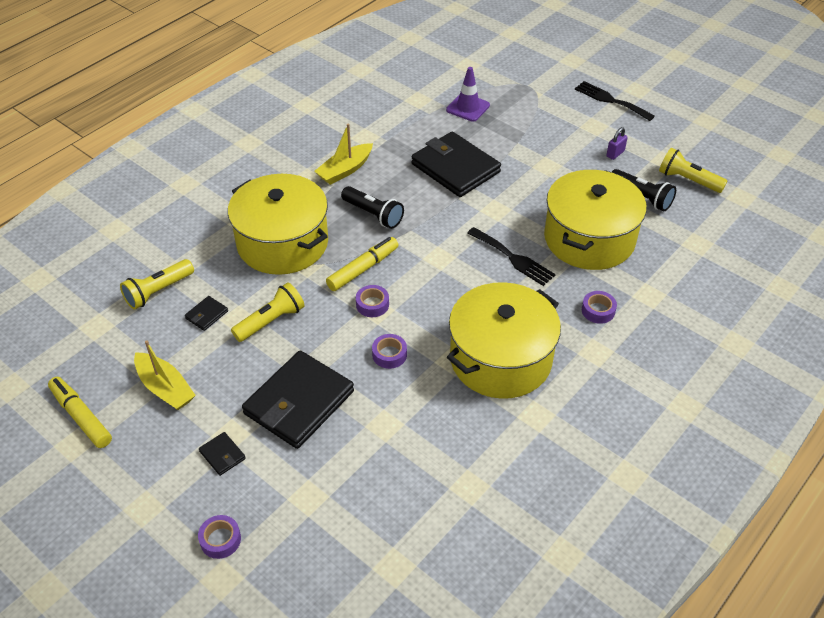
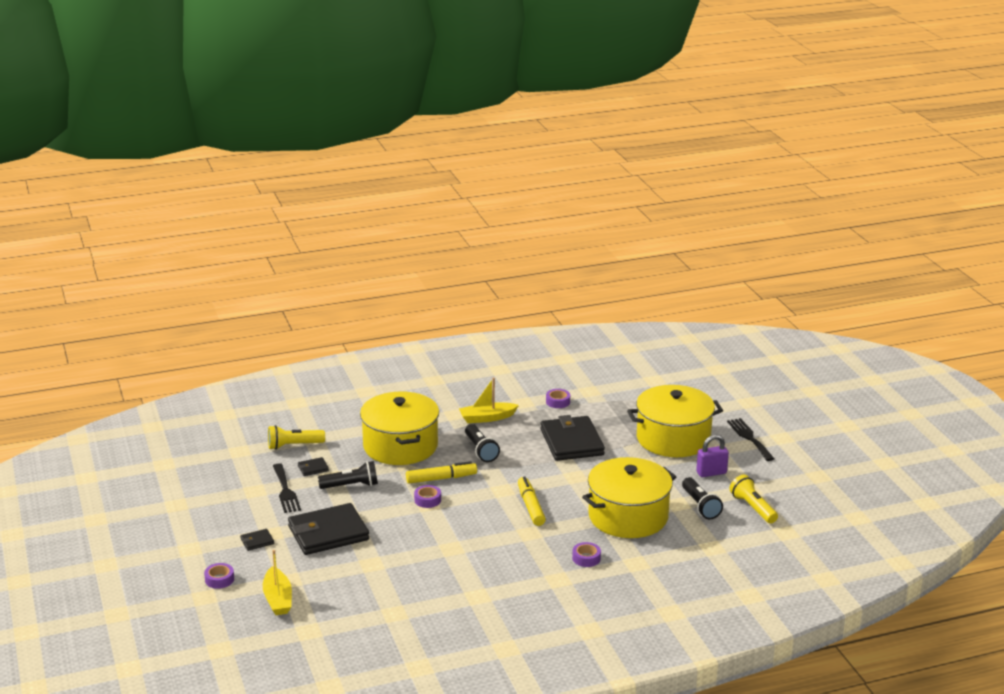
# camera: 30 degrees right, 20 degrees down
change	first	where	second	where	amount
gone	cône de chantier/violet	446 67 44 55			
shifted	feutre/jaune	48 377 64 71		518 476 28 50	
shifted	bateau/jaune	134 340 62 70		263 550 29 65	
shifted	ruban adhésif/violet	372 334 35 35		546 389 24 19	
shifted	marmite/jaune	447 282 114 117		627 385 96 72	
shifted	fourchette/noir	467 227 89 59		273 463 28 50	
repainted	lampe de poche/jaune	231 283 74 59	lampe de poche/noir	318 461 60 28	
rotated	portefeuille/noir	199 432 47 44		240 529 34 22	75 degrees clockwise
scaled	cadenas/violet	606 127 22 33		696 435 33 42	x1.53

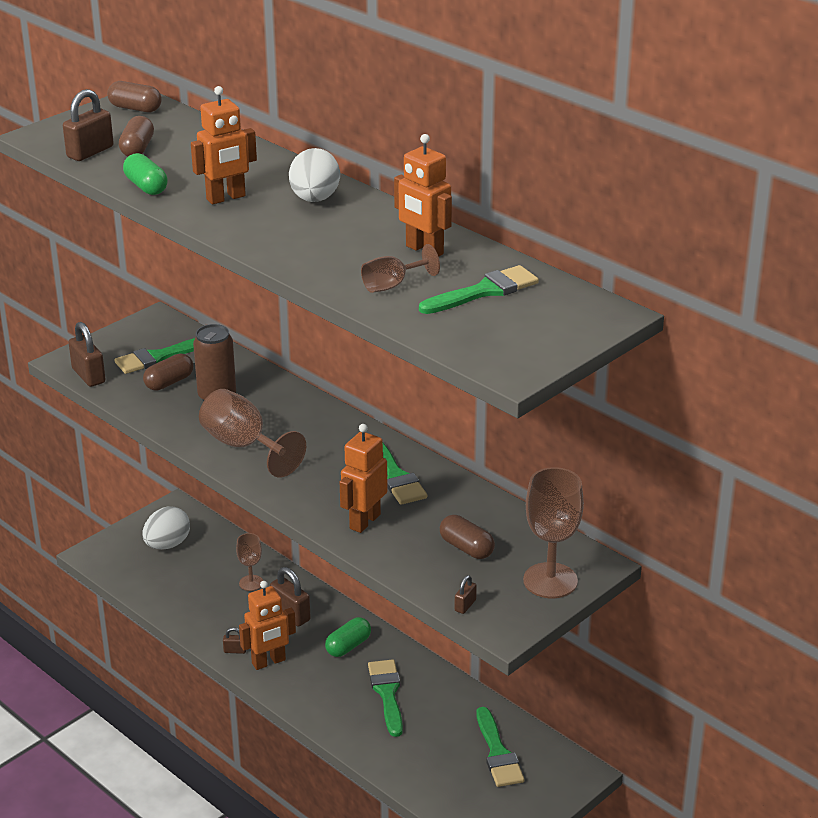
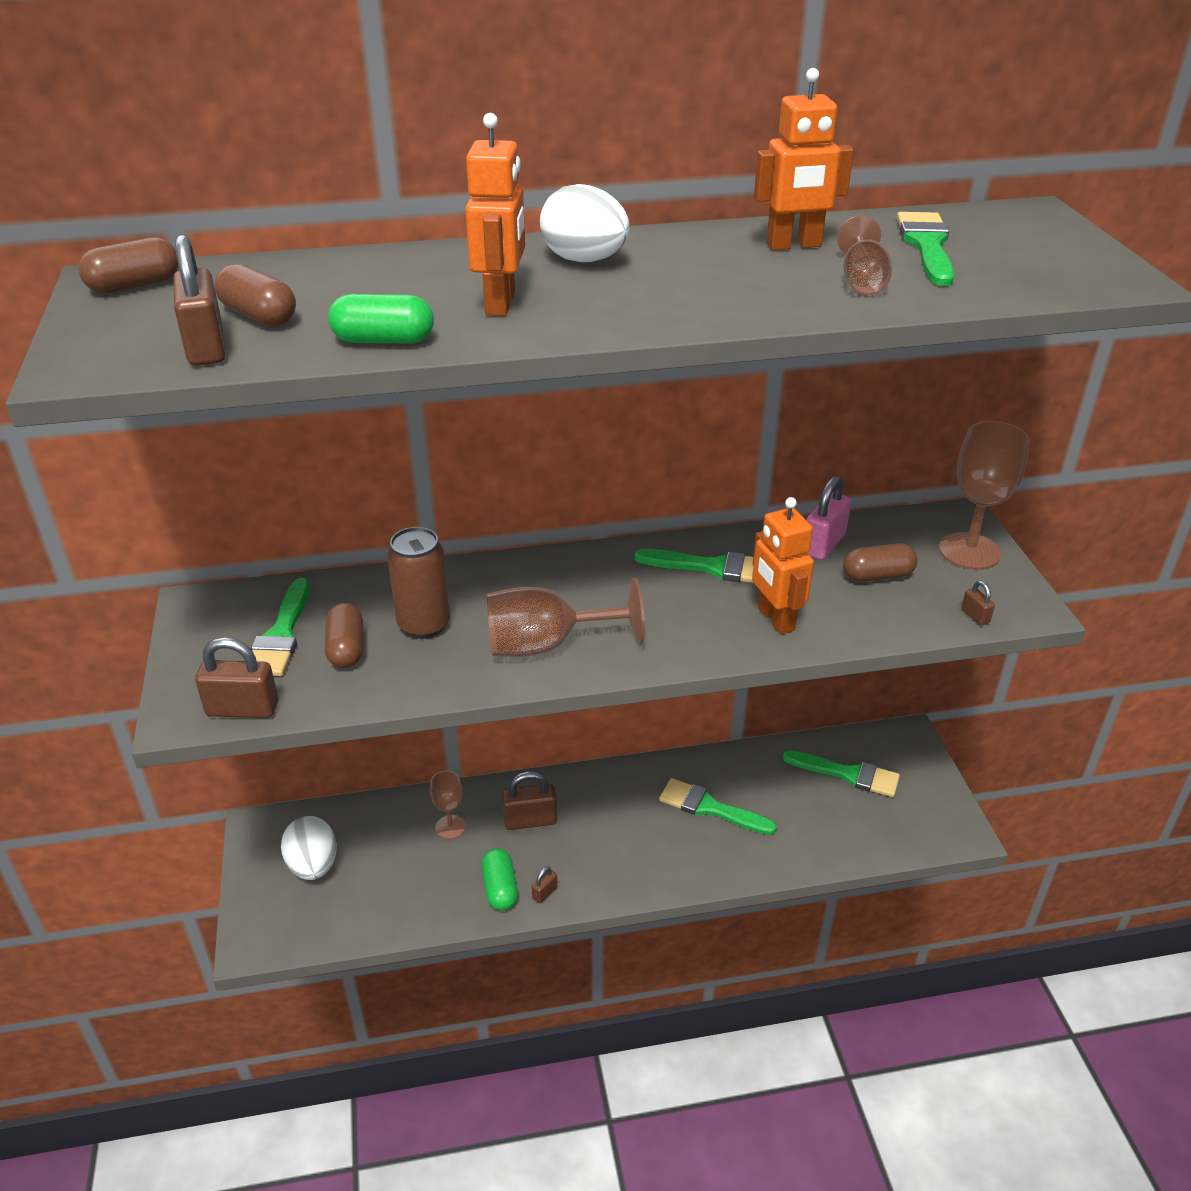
# camera: 55 degrees left, 5 degrees up
change	first	where	second	where	amount
gone	robot/orange	239 581 57 89			
new			cadenas/rose	806 475 45 85	
shifted	gélule/vert	325 617 46 40		481 848 37 63	

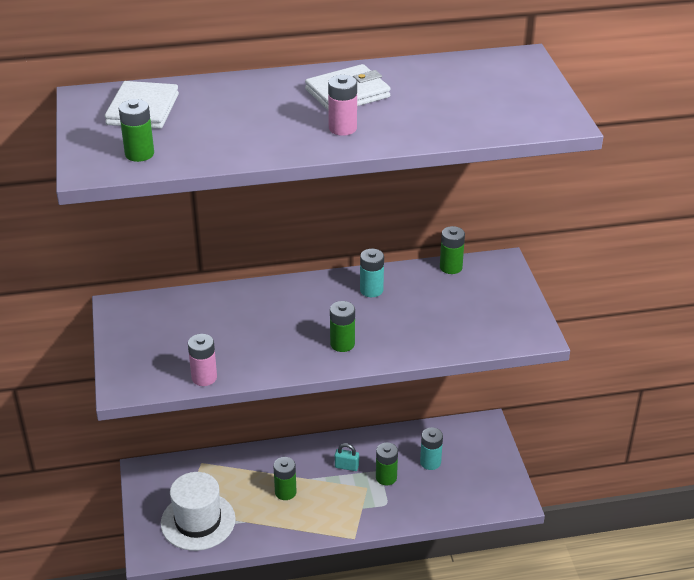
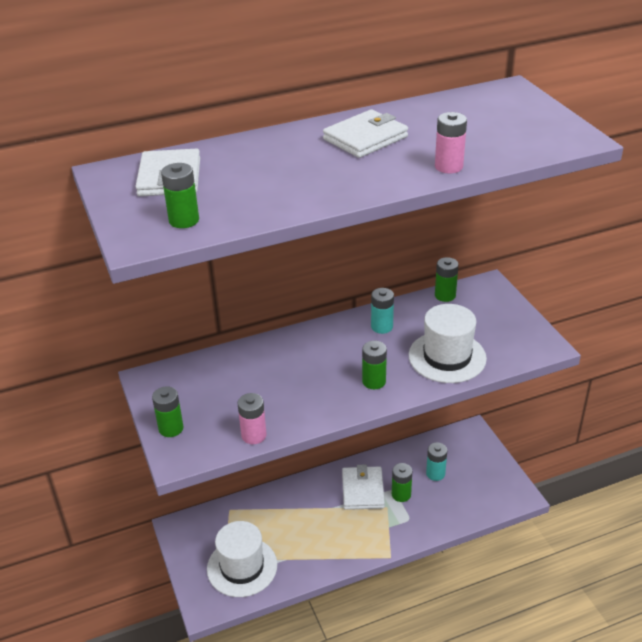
# camera: 10 degrees left, 0 degrees up
change	first	where	second	where	amount
new			chapeau/blanc	409 304 78 79	
shifted	pile/vert	273 457 23 43		152 387 31 50	
shifted	pile/rose	328 75 29 61		435 112 32 62	
swapped	cadenas/turquoise	335 443 24 28	portefeuille/blanc	342 464 43 46	

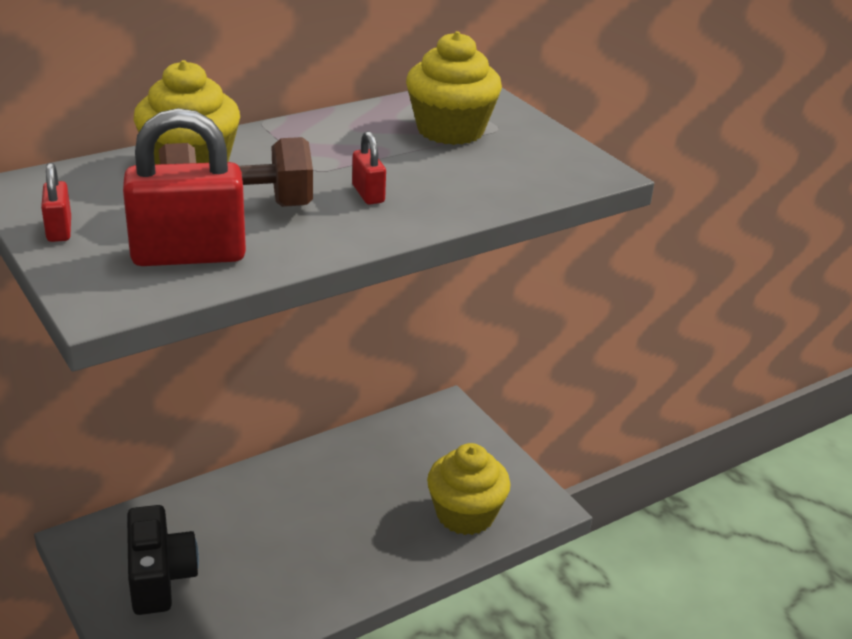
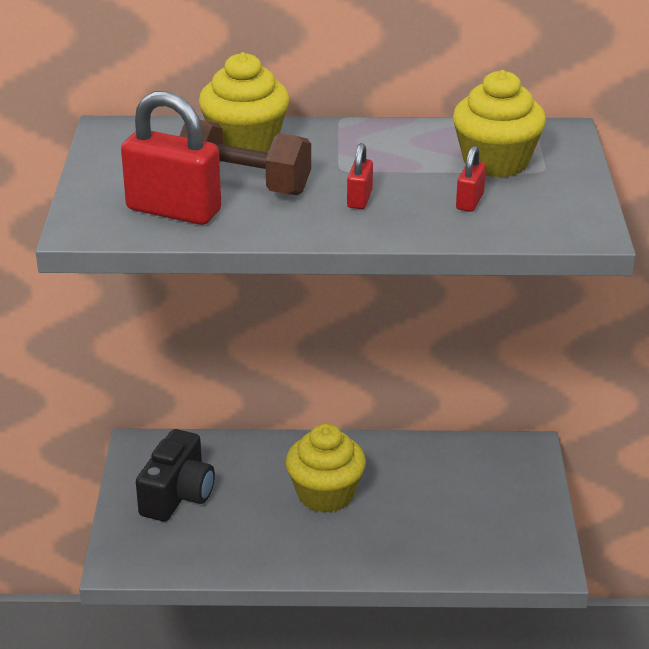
# camera: 35 degrees right, 0 degrees up
change	first	where	second	where	amount
shifted	cadenas/rouge	41 163 30 79		456 146 30 66	
shifted	muffin/jaune	427 443 84 92		286 424 80 89	

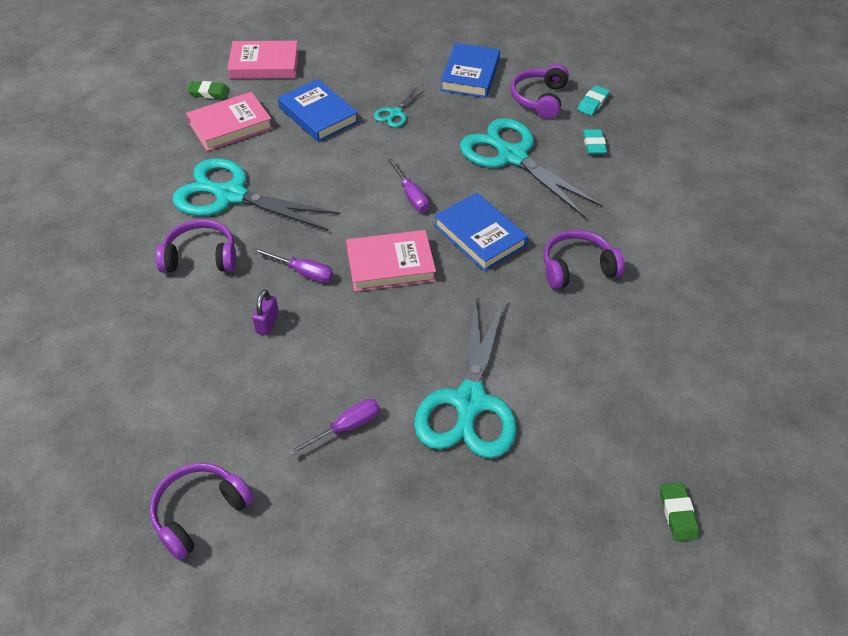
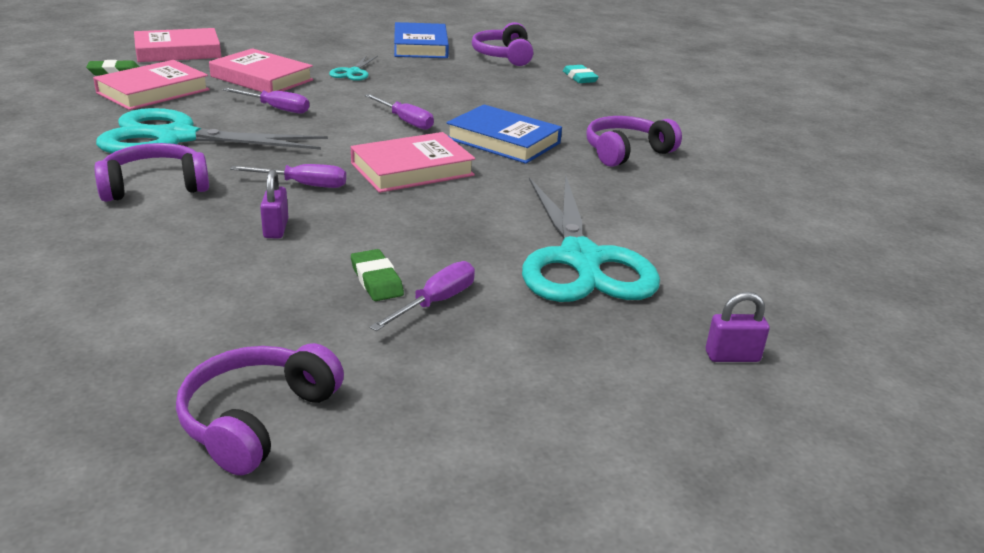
# camera: 20 degrees left, 20 degrees down
change	first	where	second	where	amount
gone	ciseaux/turquoise	460 118 143 100			
gone	gomme/turquoise	577 85 33 31			
new			tournevis/violet	223 88 86 26	
new			cadenas/violet	706 292 64 70	
shifted	gomme/vert	660 482 39 59		351 249 53 52	
repainted	livre/bleu	278 79 81 63	livre/rose	209 48 104 45	

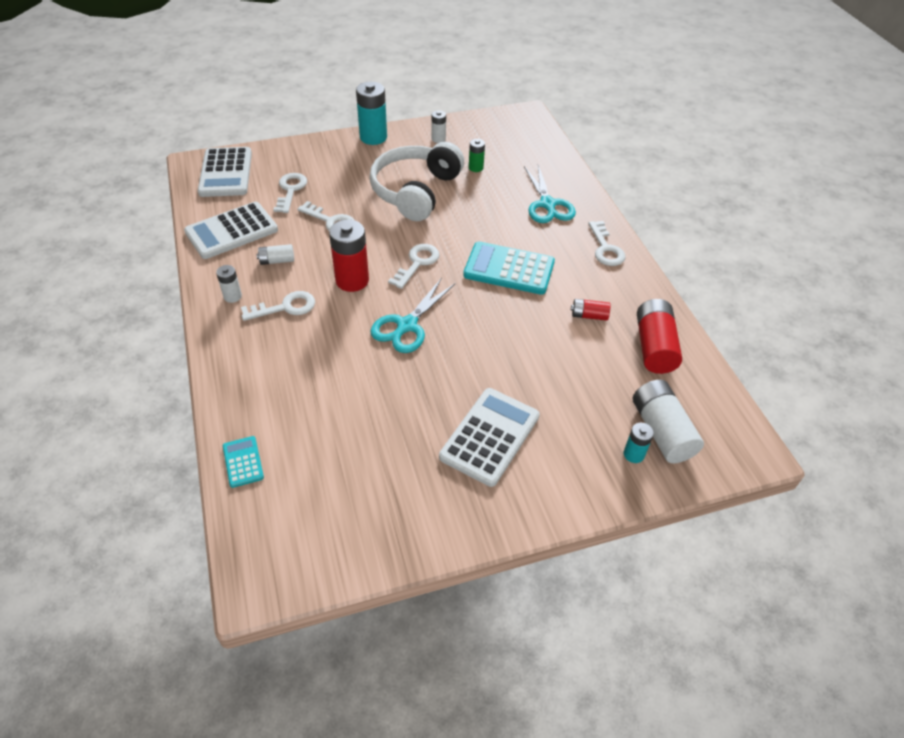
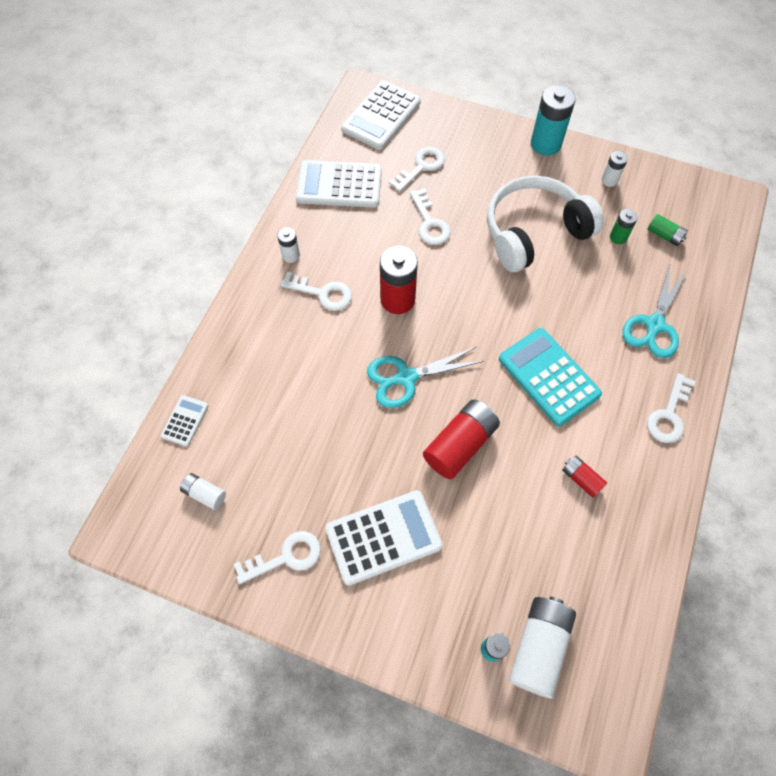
# camera: 40 degrees right, 15 degrees up
change	first	where	second	where	amount
new			pile/vert	647 214 41 32	
shifted	pile/blanc	256 244 38 21		180 473 46 37	
shifted	clé/blanc	388 244 52 45		234 531 87 53	
shifted	pile/rouge	637 299 45 75		423 399 77 80	
repainted	calculatrice/turquoise	223 436 41 52	calculatrice/blanc	161 395 47 52	

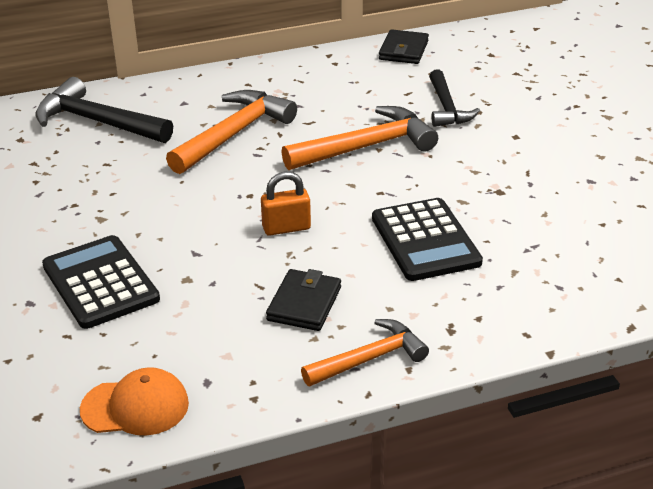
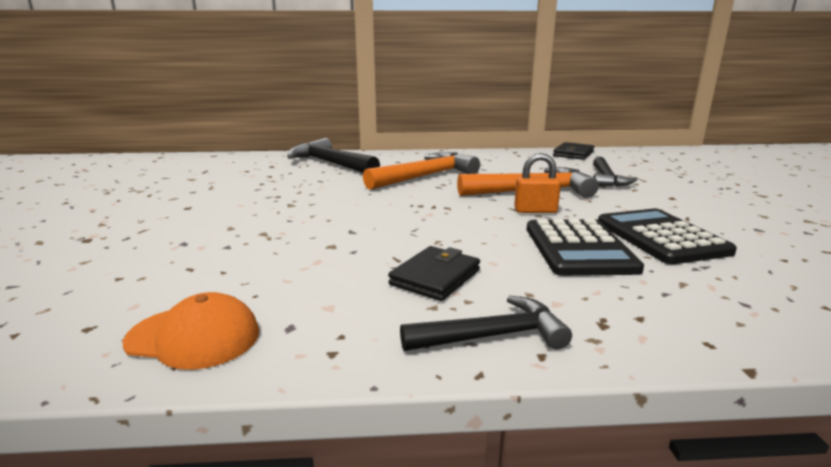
# camera: 15 degrees right, 15 degrees down
change	first	where	second	where	amount
shifted	calculatrice/noir	42 235 118 94		598 209 139 55	
shifted	cadenas/orange	261 172 50 64		514 153 47 60	
repainted	marteau/orange	301 319 128 67	marteau/noir	400 296 172 55	

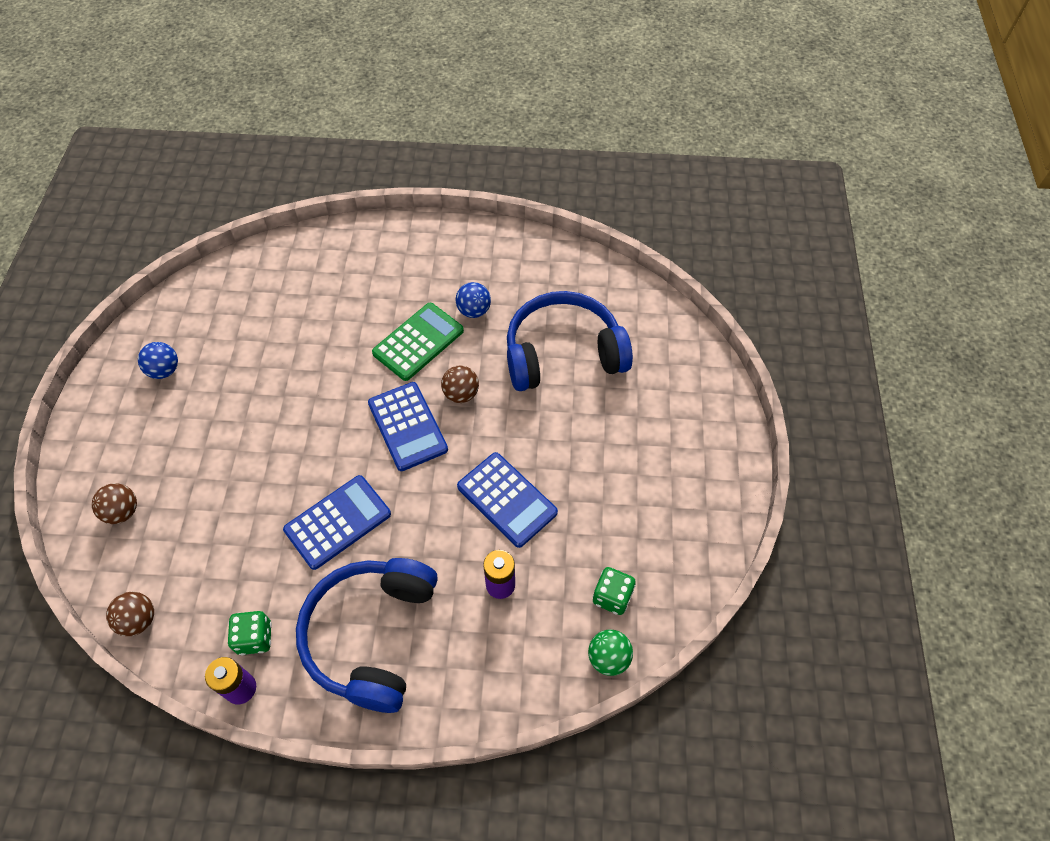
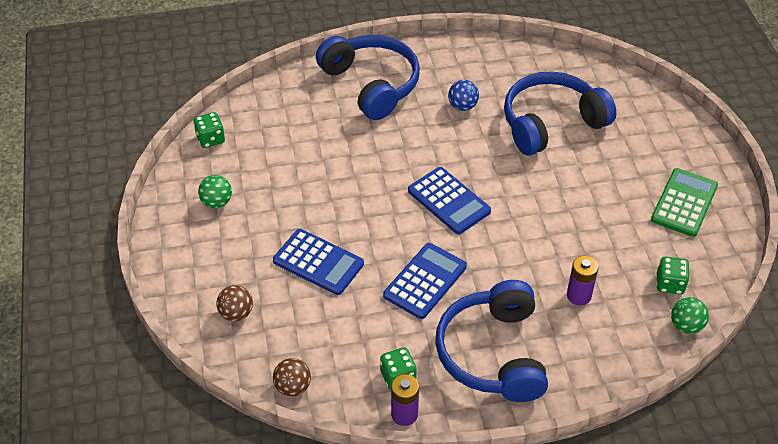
# camera: 15 degrees left, 10 degrees down
change	first	where	second	where	amount
gone	balle/marron	441 366 38 37			
new			dé/vert	193 112 32 36	
new			casque audio/bleu	316 35 104 85	
shifted	calculatrice/vert	372 303 92 78		651 168 67 69	
shifted	calculatrice/bleu	457 452 101 96		273 229 91 66	
repainted	balle/bleu	138 342 40 37	balle/vert	198 175 34 33	

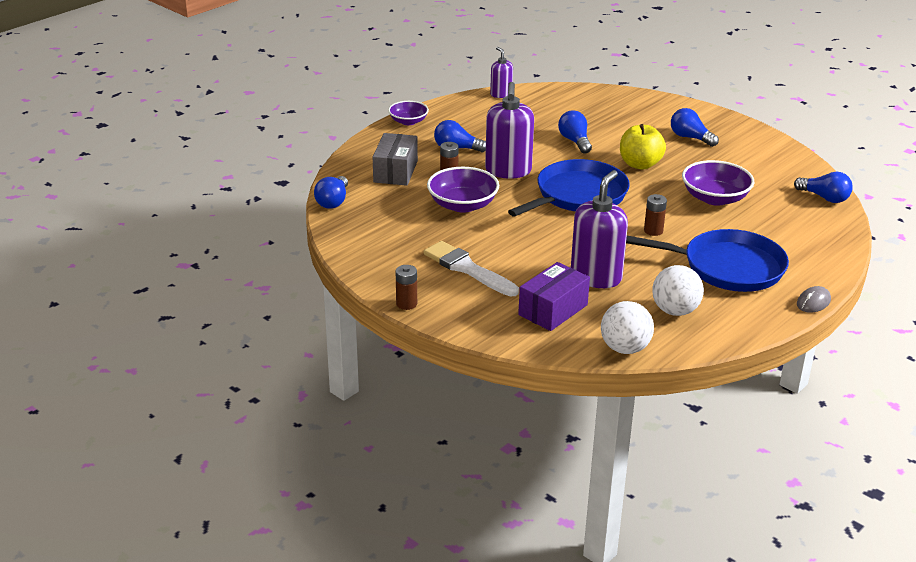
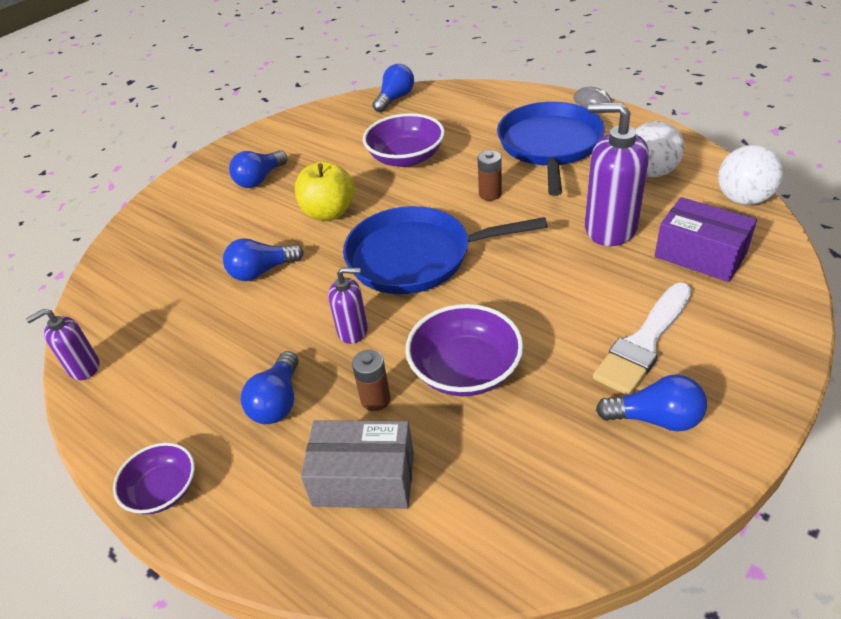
# camera: 90 degrees left, 10 degrees up
change	first	where	second	where	amount
gone	pile/marron	396 265 21 45			
shifted	ampoule/bleu	314 176 34 33		596 375 111 57	
rotated	poêle/bleu	508 159 122 58		343 206 204 88	45 degrees counterclockwise
scaled	distributeur de savon/violet	485 82 49 97		328 267 40 77	x0.55

